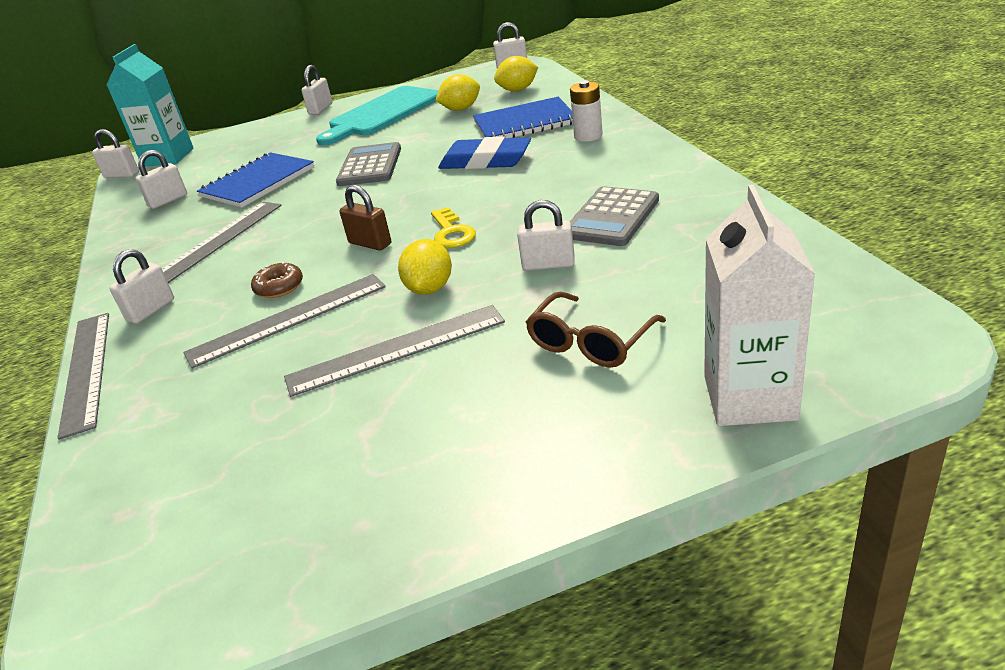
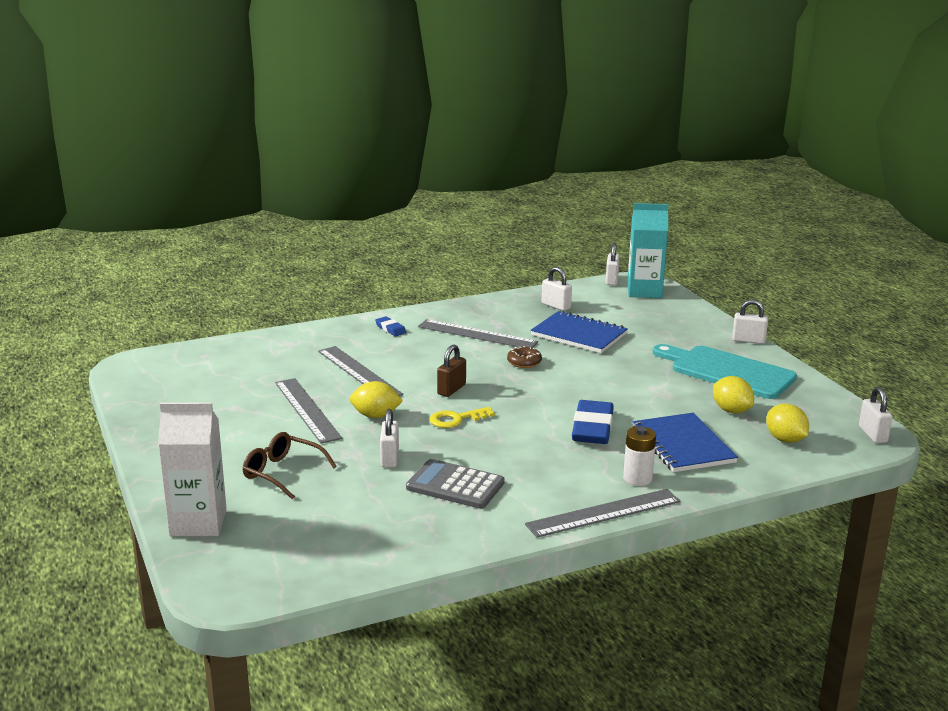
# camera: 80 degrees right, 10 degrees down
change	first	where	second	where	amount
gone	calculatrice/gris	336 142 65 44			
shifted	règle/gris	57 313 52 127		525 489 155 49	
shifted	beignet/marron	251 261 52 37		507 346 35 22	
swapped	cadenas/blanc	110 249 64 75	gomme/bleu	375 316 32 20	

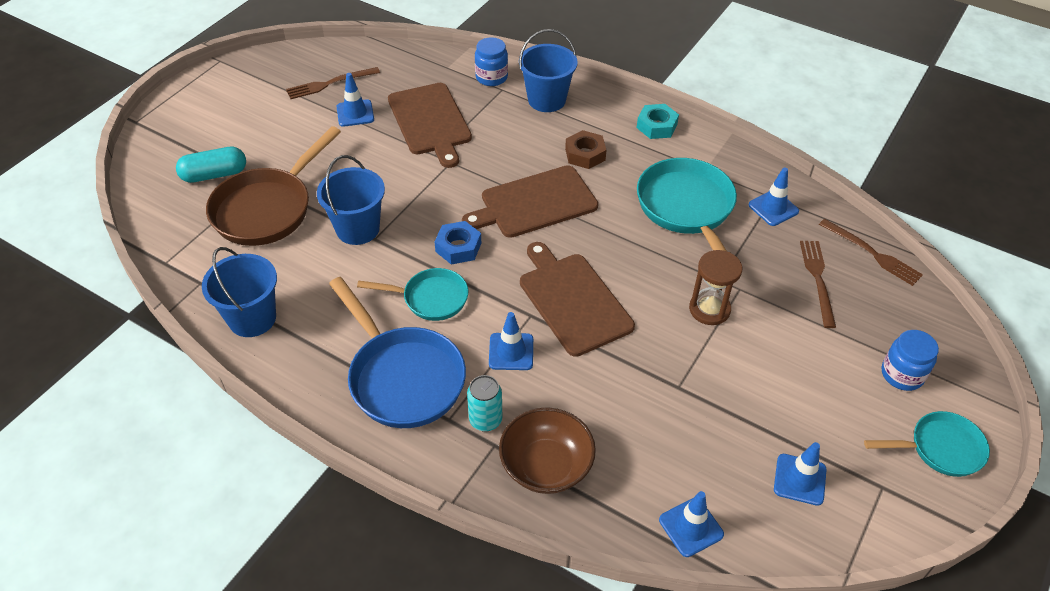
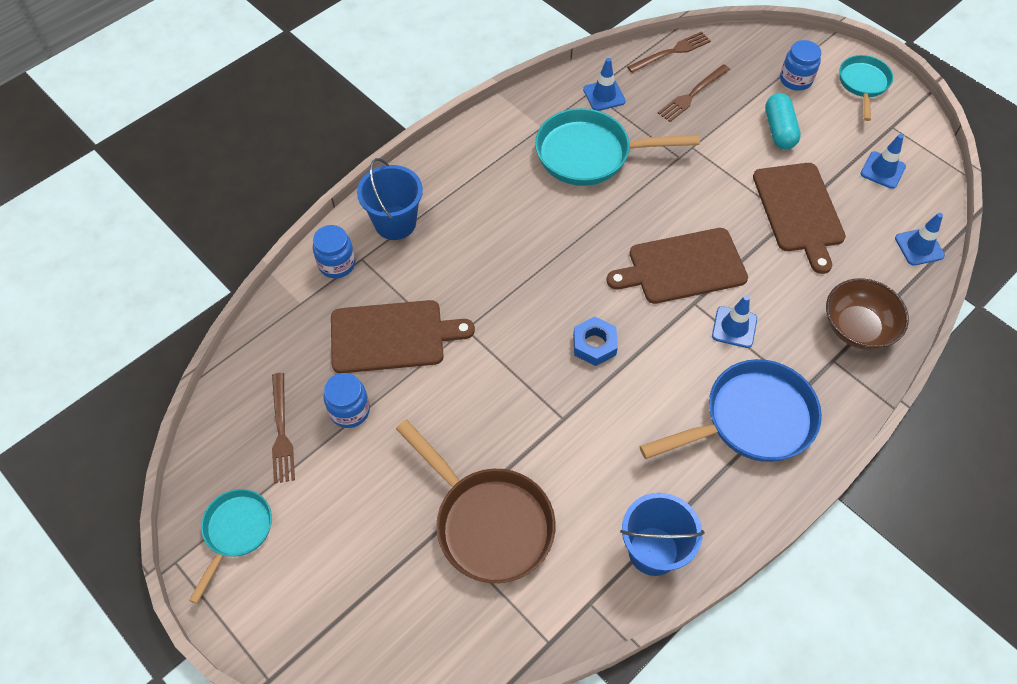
# camera: 75 degrees left, 10 degrees up
change	first	where	second	where	amount
gone	seau/bleu	317 155 68 90			
gone	canette/turquoise	467 375 35 57			
gone	écrou/marron	565 130 41 39			
gone	écrou/turquoise	637 104 42 35			
gone	sablier/marron	689 250 53 75			
shifted	gélule/turquoise	176 147 70 36		765 93 36 56	
shifted	poêle/turquoise	357 268 112 53		189 489 83 115	
shifted	planche à découper/marron	462 165 136 73		753 163 93 111	
swapped	cône de chantier/bleu	336 73 38 54	bocal/bleu	323 373 47 55	
rotated	fourchette/marron	800 241 36 87		658 64 72 58	60 degrees counterclockwise

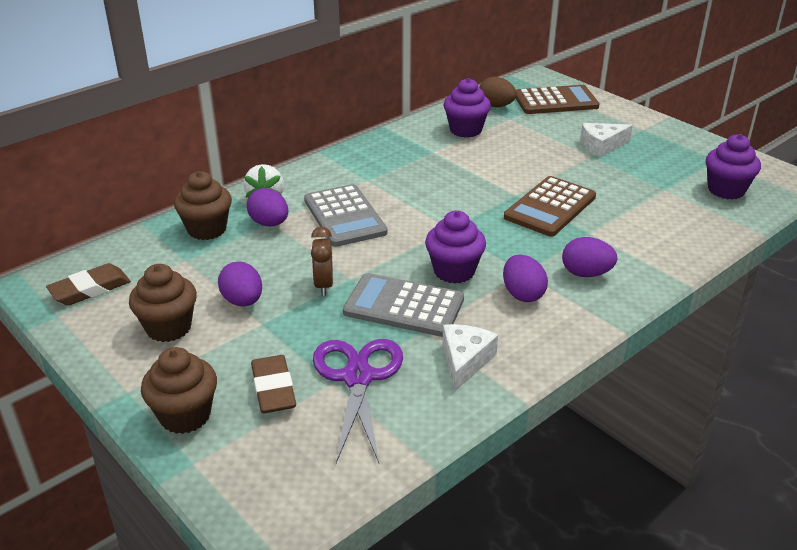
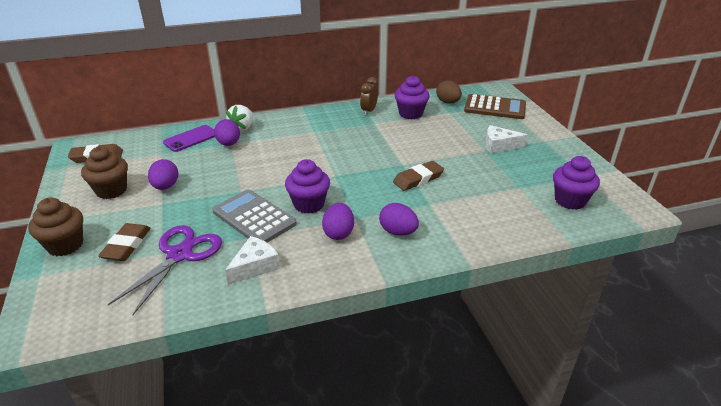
# camera: 25 degrees right, 0 degrees up
change	first	where	second	where	amount
gone	calculatrice/gris	304 184 84 63			
shifted	réveil/marron	311 227 22 69		360 77 18 38	
swapped	muffin/marron	174 171 58 69	téléphone/violet	163 125 52 27	
swapped	calculatrice/marron	504 176 92 61	gomme/marron	393 161 51 30	

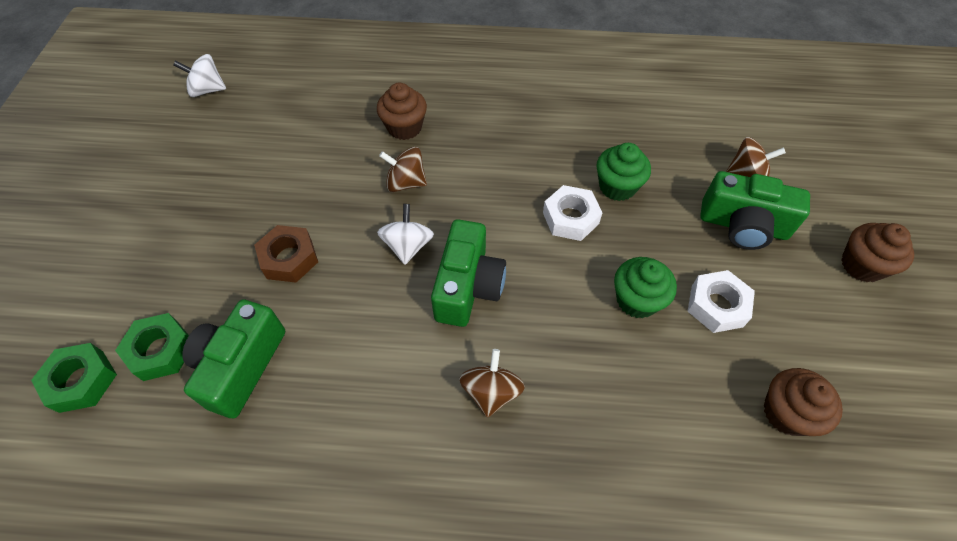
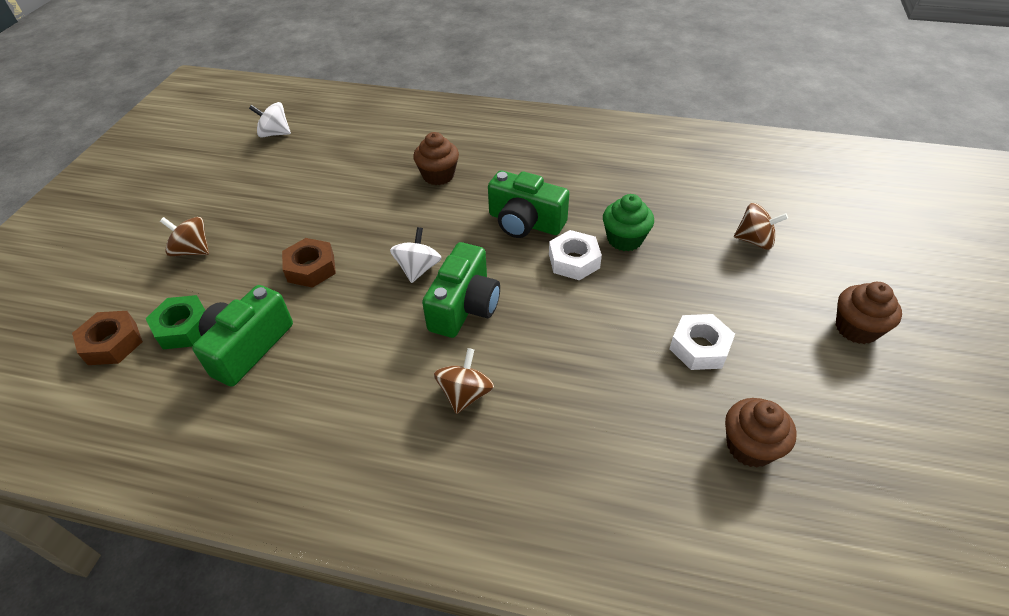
# camera: 10 degrees right, 10 degrees down
change	first	where	second	where	amount
gone	muffin/vert	614 257 63 61			
shifted	toupie/marron	379 147 48 45		160 217 49 39	
shifted	appareil photo/vert	700 171 110 79		488 171 81 67	
repainted	écrou/vert	31 343 86 70	écrou/marron	72 311 71 54	

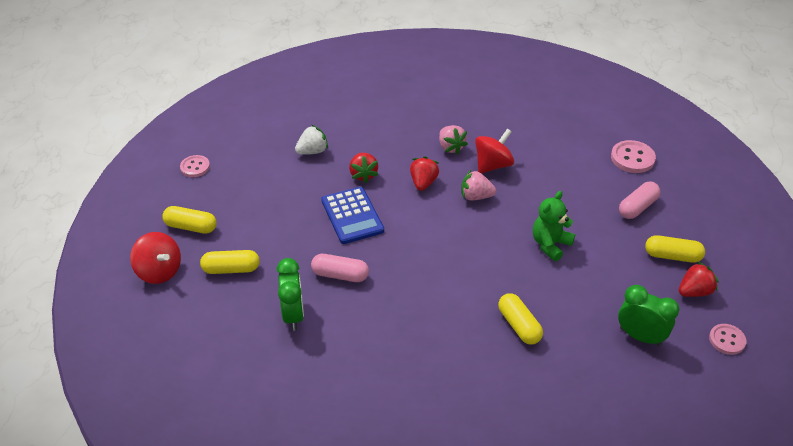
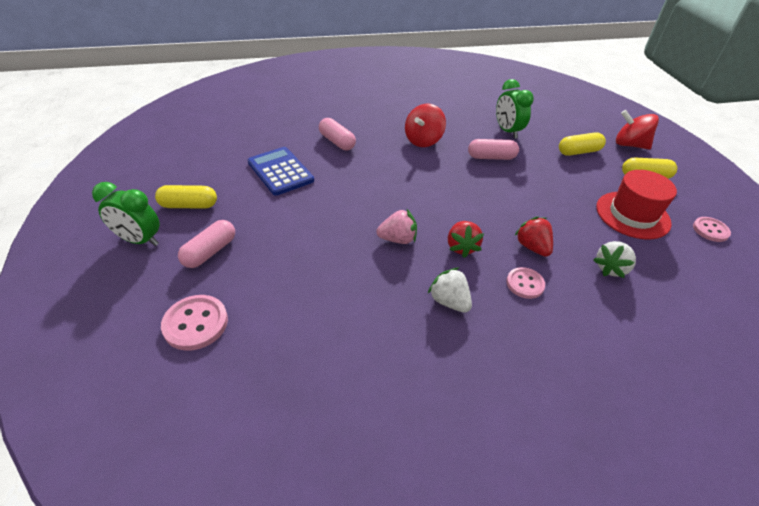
# camera: 165 degrees right, 0 degrees up
change	first	where	second	where	amount
gone	ours en peluche/vert	533 191 42 70			
gone	fraise/rouge	679 261 39 36			
new			chapeau/rouge	596 170 81 69	
shifted	calculatrice/bleu	321 187 63 57		248 147 66 49	
shifted	toupie/rouge	475 129 39 45		405 104 41 43	
shifted	réveil/vert	618 285 61 61		92 182 68 64	
shifted	bouton/rose	709 324 38 31		506 267 39 32	
repainted	fraise/rose	439 125 29 29	fraise/blanc	428 267 44 46	
repainted	gélule/jaune	498 293 45 51	gélule/rose	319 118 37 32	

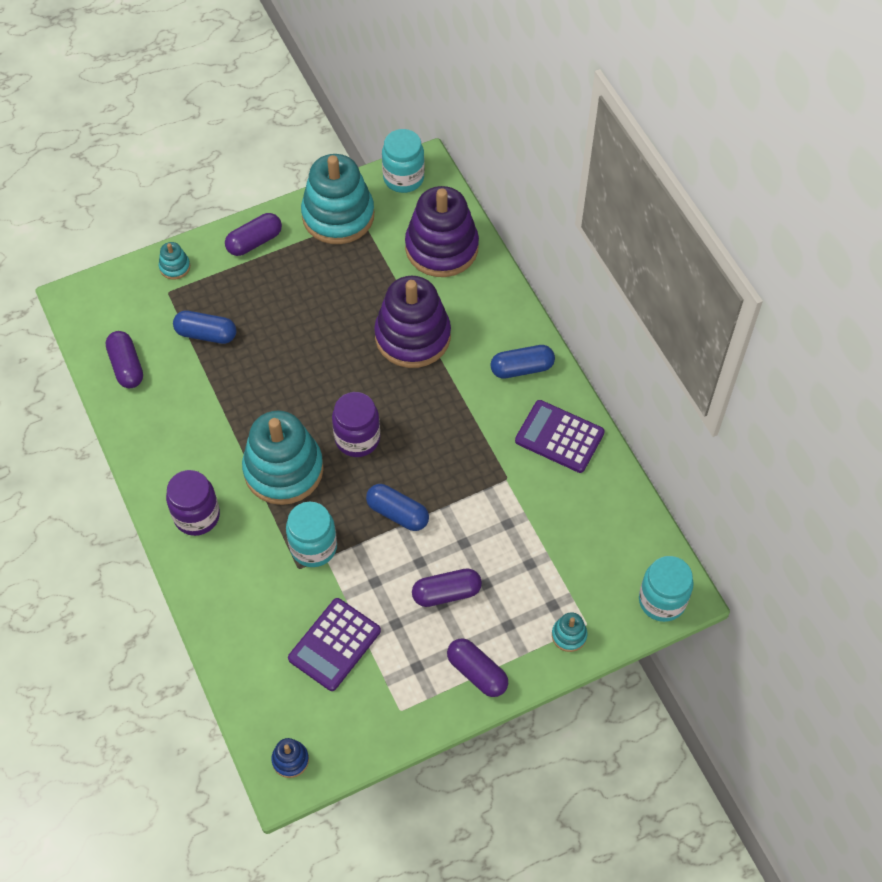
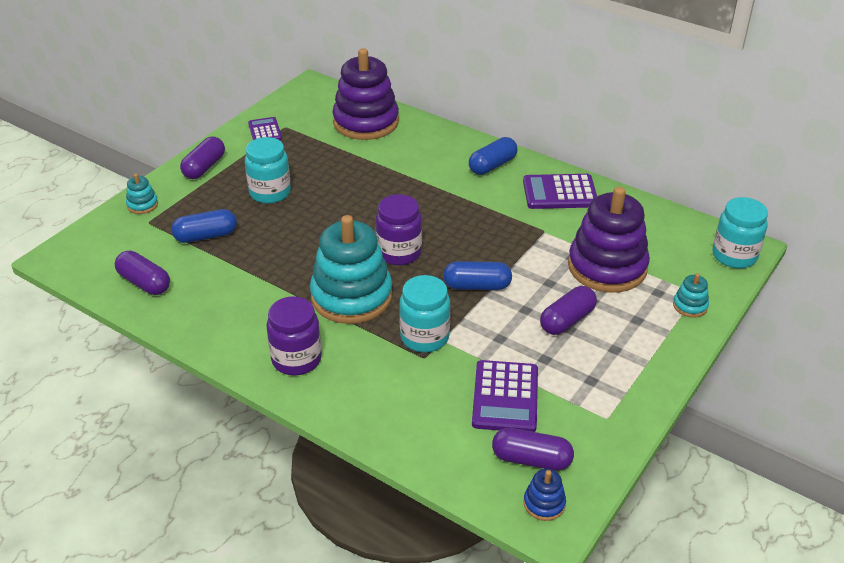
# camera: 30 degrees left, 20 degrees down
change	first	where	second	where	amount
shifted	jouet à empiler/violet	374 276 77 92		568 187 82 106	
shifted	bocal/turquoise	382 129 43 64		245 137 46 67	
shifted	gélule/violet	447 638 61 59		492 428 82 43	
swapped	jouet à empiler/turquoise	301 154 73 90	calculatrice/violet	248 117 34 23	

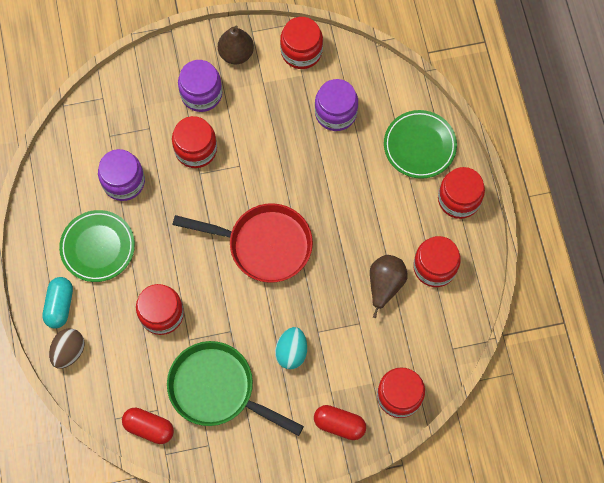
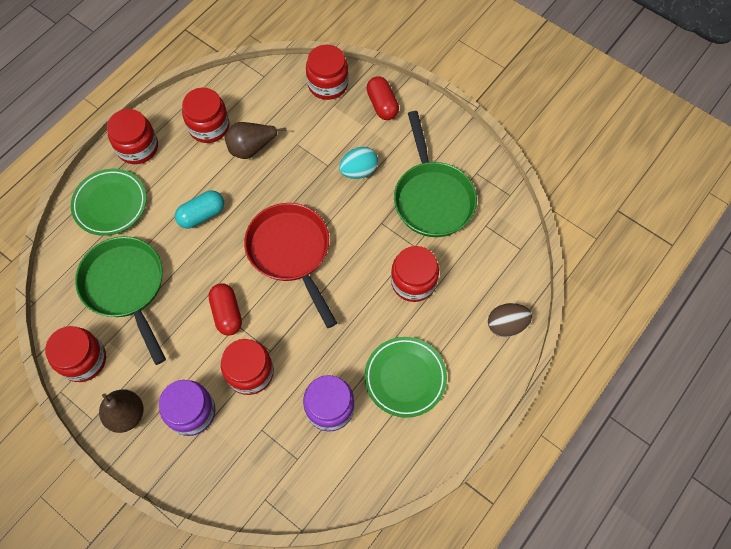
# camera: 130 degrees left, 5 degrees down
change	first	where	second	where	amount
shifted	gélule/turquoise	42 277 31 52		175 190 49 39	
shifted	gélule/rouge	122 408 52 36		208 283 34 52	
swapped	bocal/violet	315 79 43 52	poêle/vert	75 236 91 129	

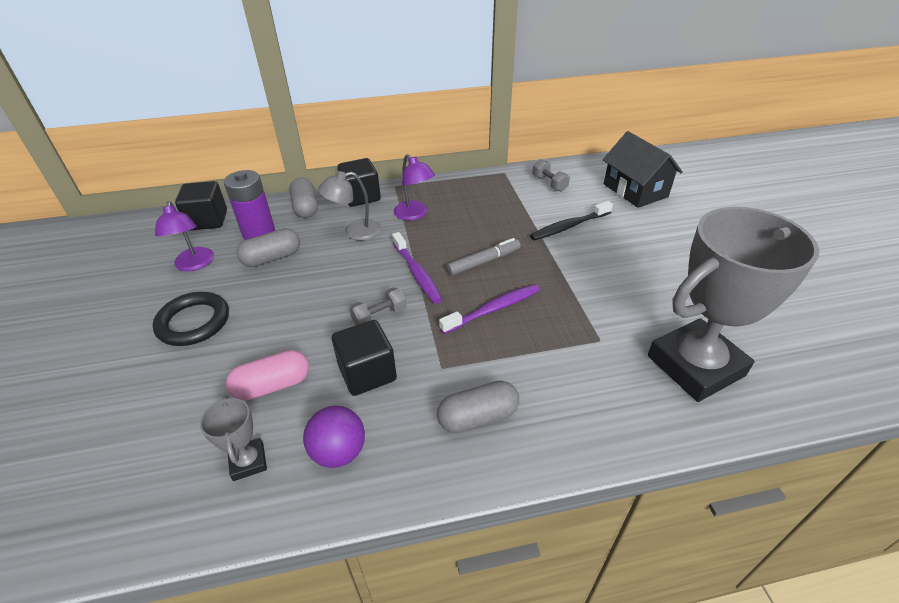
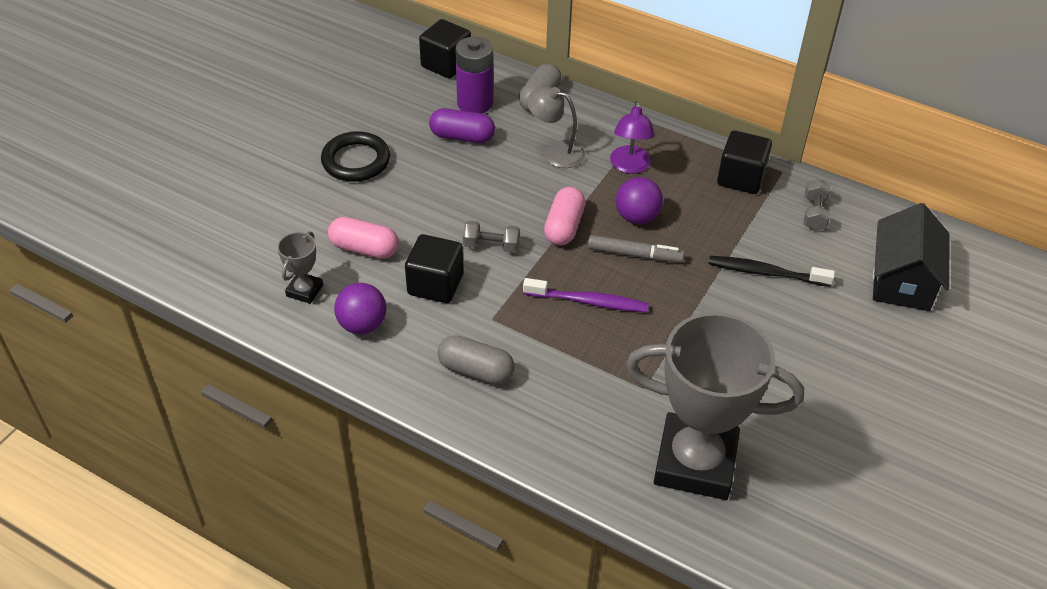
# camera: 40 degrees right, 5 degrees up
change	first	where	second	where	amount
gone	lampe/violet	155 201 59 70			
new			balle/violet	616 177 47 47	
shifted	cube/noir	338 158 43 49		717 130 55 64	
swapped	brosse à dents/violet	392 232 51 72	gélule/rose	544 187 41 58	
repainted	gélule/gris	237 228 63 39	gélule/violet	429 108 66 35	

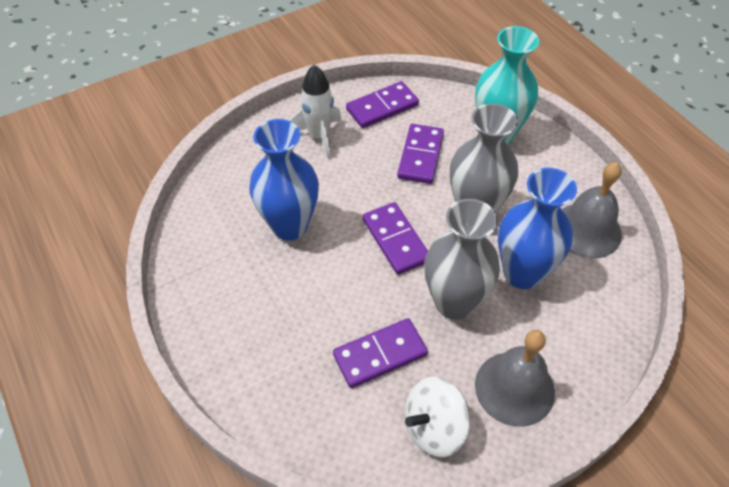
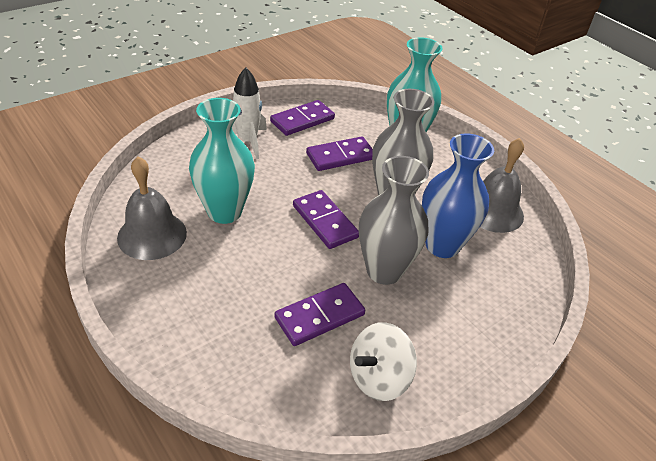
# camera: 10 degrees left, 10 degrees down
change	first	where	second	where	amount
shifted	cloche/gris	475 330 80 97		117 157 70 103	
repainted	vase/bleu	249 119 70 121	vase/turquoise	189 98 66 126	
rotated	domino/violet	397 124 47 60		306 136 67 35	60 degrees clockwise

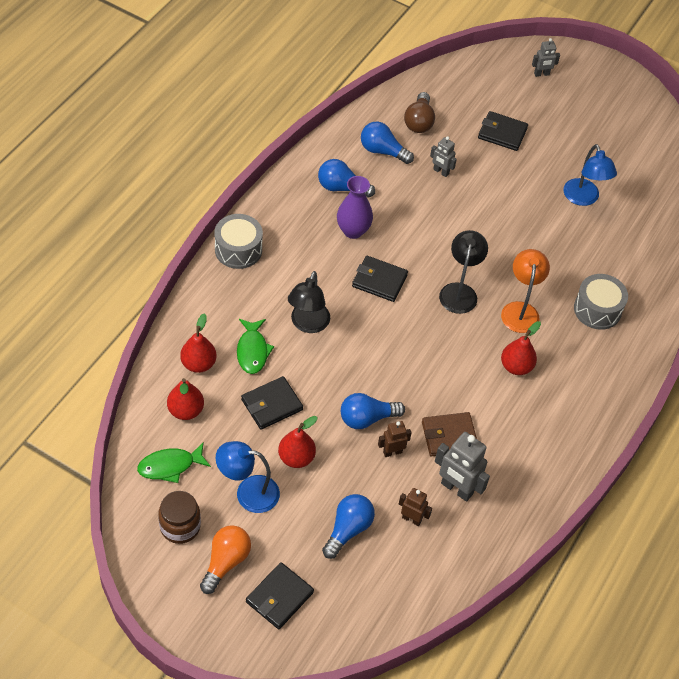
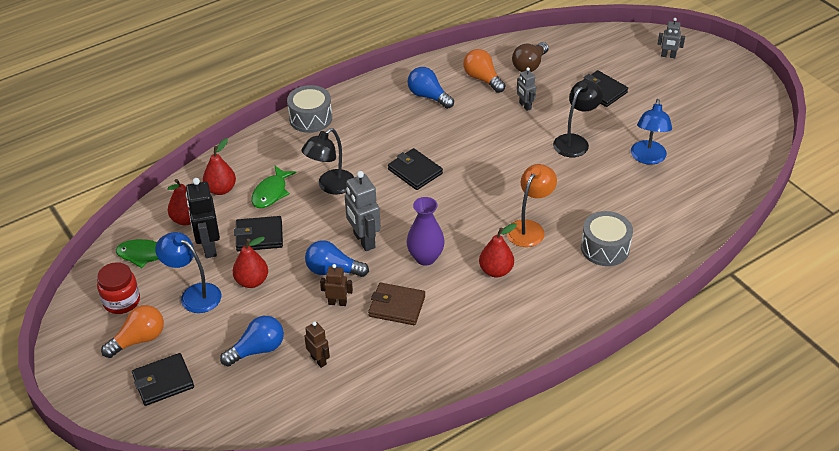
# camera: 30 degrees right, 10 degrees down
change	first	where	second	where	amount
new			robot/noir	186 178 34 80	
shifted	vase/violet	337 176 36 63		407 197 38 69	
shifted	robot/gris	435 432 55 70		345 171 36 80	
shifted	lampe/noir	439 230 49 84		553 80 50 77	
repainted	bocal/marron	158 491 43 53	bocal/rouge	97 262 43 52	
repainted	ampoule/bleu	361 122 53 42	ampoule/orange	463 49 42 44	

